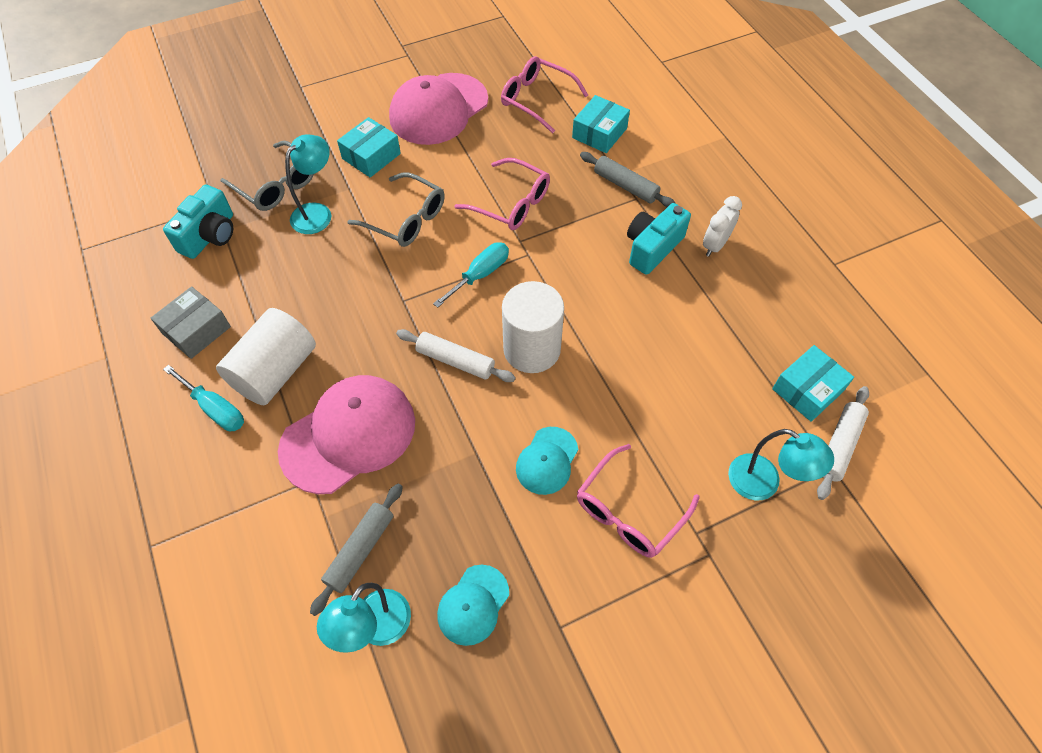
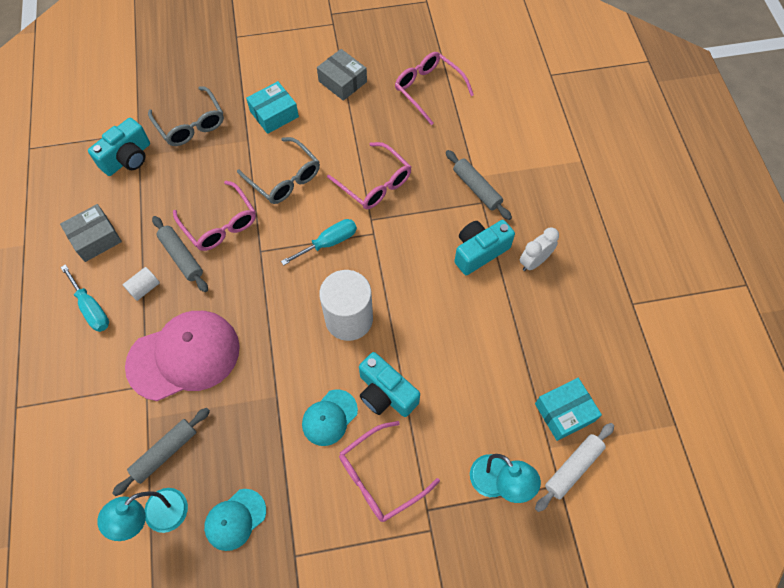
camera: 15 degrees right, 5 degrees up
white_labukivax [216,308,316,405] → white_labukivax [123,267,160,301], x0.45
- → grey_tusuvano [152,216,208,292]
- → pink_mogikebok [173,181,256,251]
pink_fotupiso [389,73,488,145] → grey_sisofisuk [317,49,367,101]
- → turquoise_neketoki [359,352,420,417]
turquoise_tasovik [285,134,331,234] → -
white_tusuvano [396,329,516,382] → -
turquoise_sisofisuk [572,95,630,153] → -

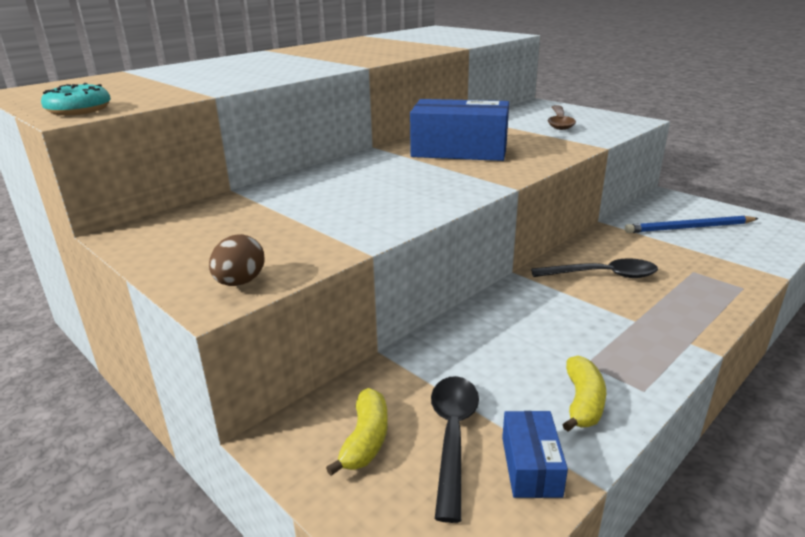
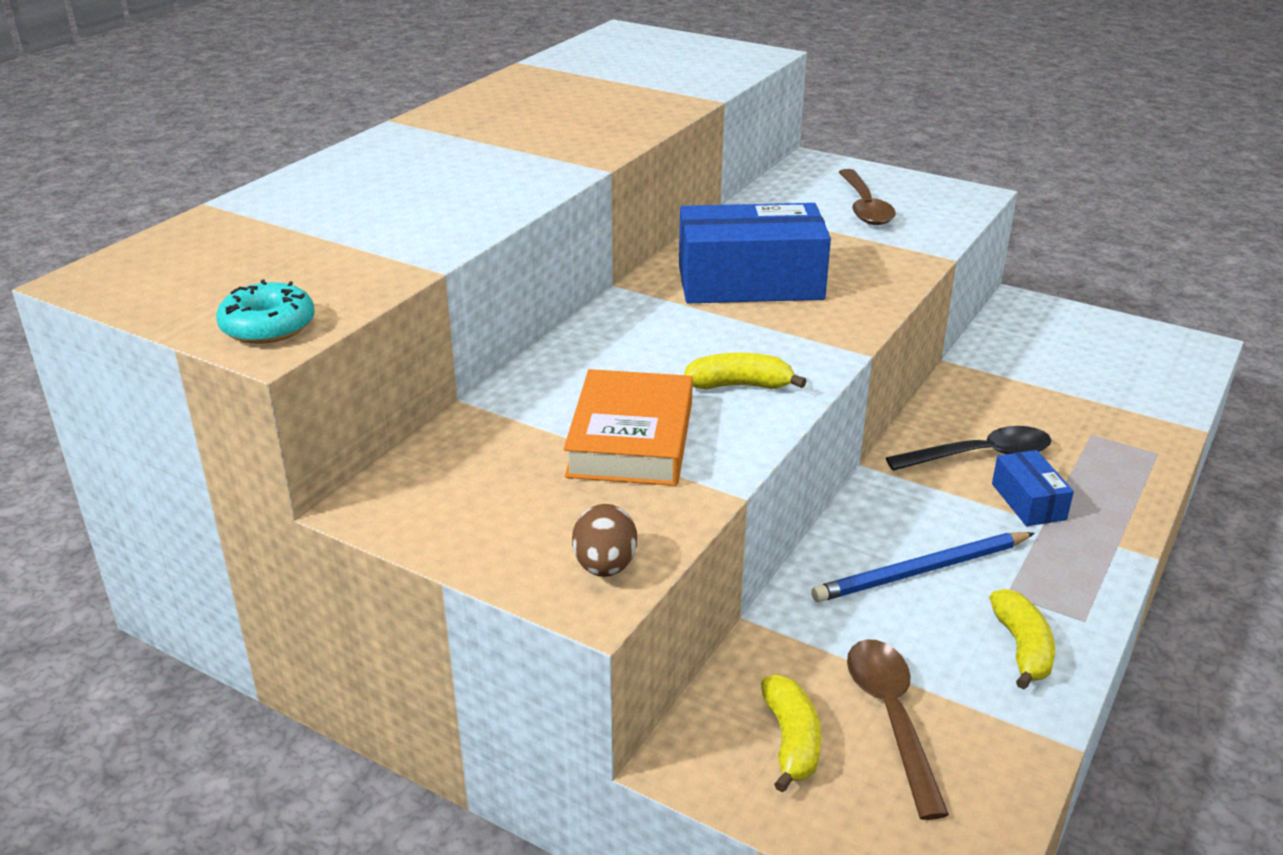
camera: 15 degrees left, 5 degrees up
- → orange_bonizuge [564,369,693,486]
- → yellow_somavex [684,353,807,390]
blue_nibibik [625,216,759,233] → blue_nibibik [811,532,1035,602], relocated
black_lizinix [431,376,479,523] → brown_lizinix [847,639,949,820]
blue_sisofisuk [502,411,568,498] → blue_sisofisuk [992,450,1074,526], relocated

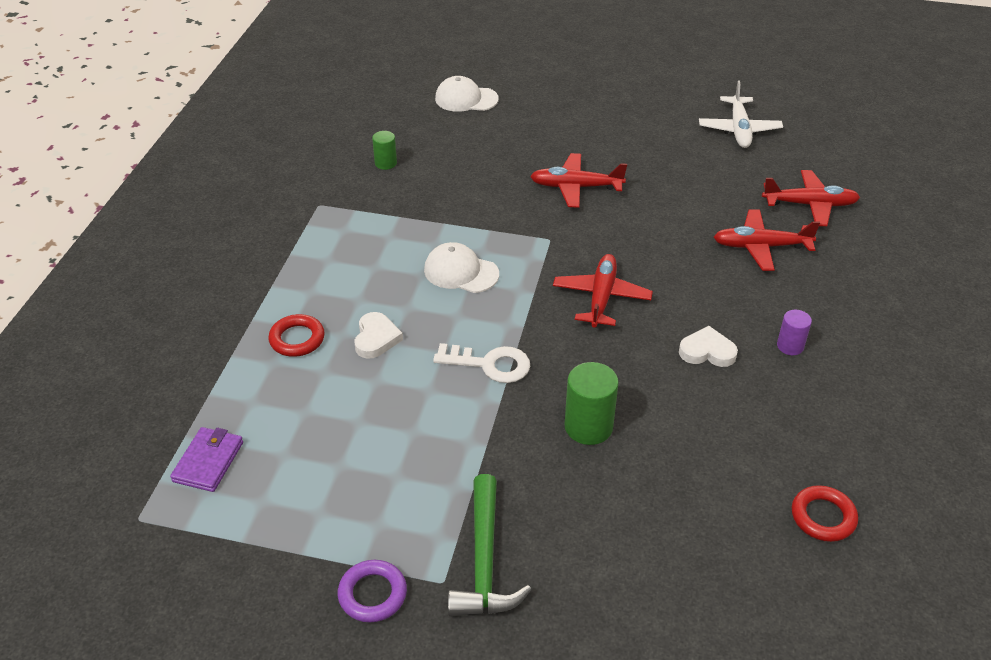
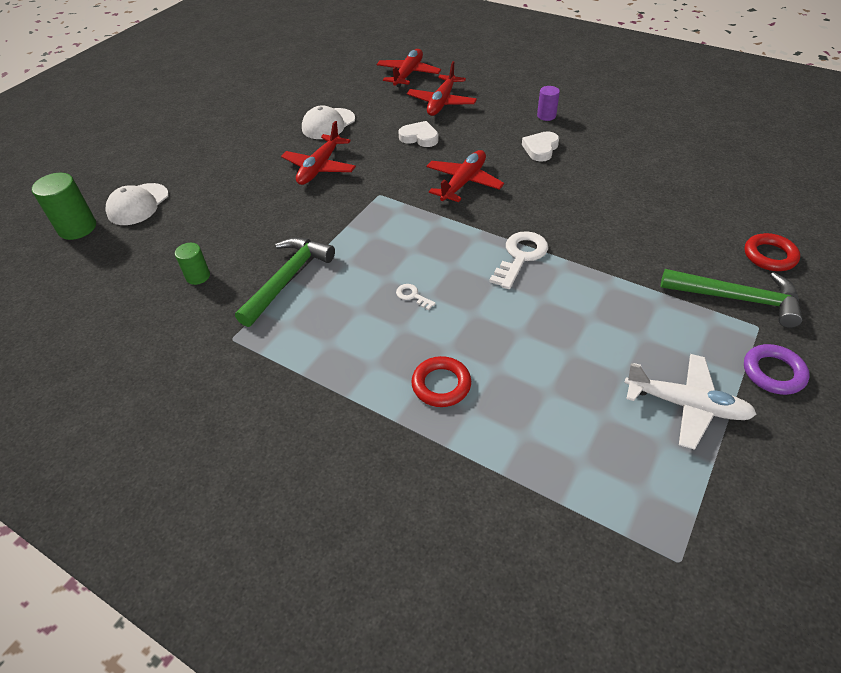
camera: 70 degrees left, 5 degrees up
green_labukivax [565,362,619,445] → green_labukivax [32,173,96,240], relocated
- → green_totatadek [235,237,335,327]
white_fotupiso [424,242,499,293] → white_fotupiso [302,105,355,139], relocated
- → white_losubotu [396,284,436,310]
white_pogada [354,312,403,359] → white_pogada [398,121,438,147], relocated
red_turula [553,254,653,328] → red_turula [426,150,504,202], 90 degrees clockwise
white_turula [699,81,783,148] → white_turula [624,354,757,450], relocated
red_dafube [792,485,858,542] → red_dafube [744,233,800,271], relocated
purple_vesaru [170,427,243,492] → -

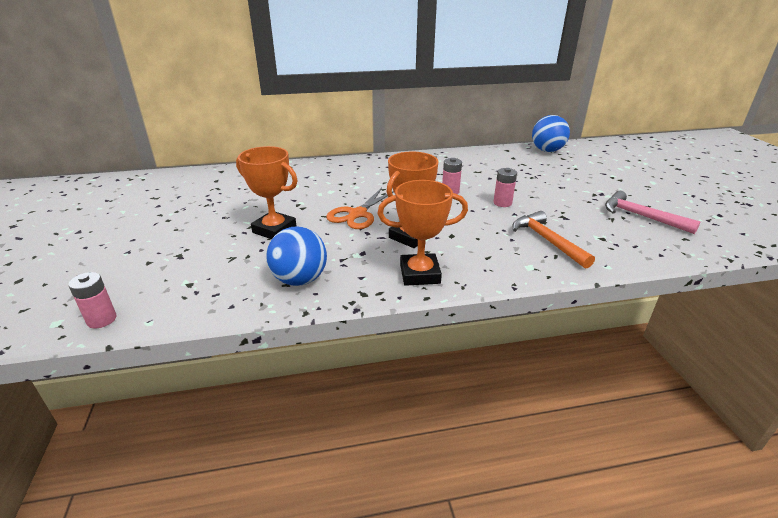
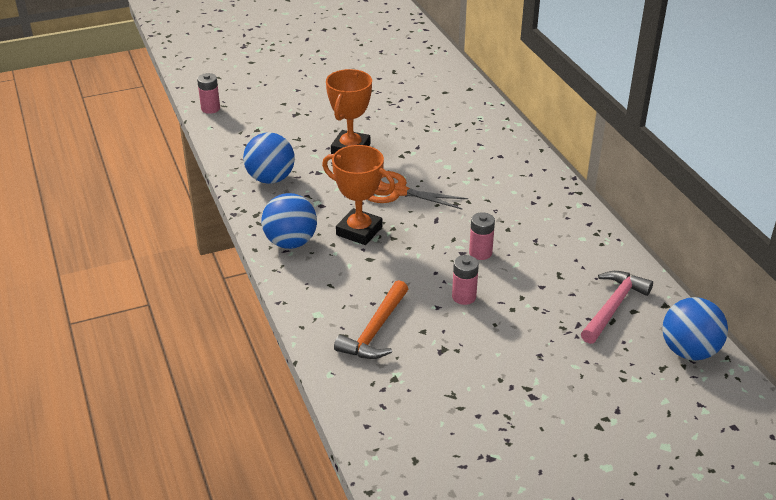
camera: 80 degrees right, 5 degrees up
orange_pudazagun [378,180,468,286] → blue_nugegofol [261,193,317,249]
orange_totatadek [513,211,595,269] → orange_totatadek [334,280,408,359], 150 degrees clockwise
pink_totatadek [605,191,700,234] → pink_totatadek [581,271,653,344], relocated

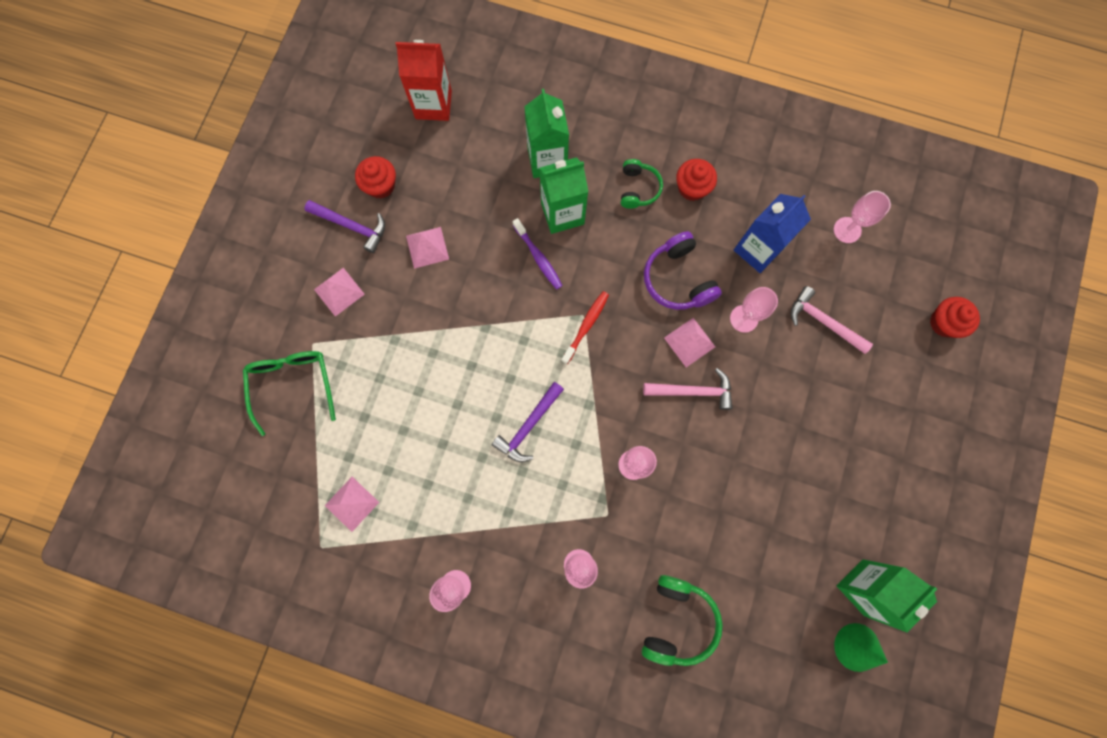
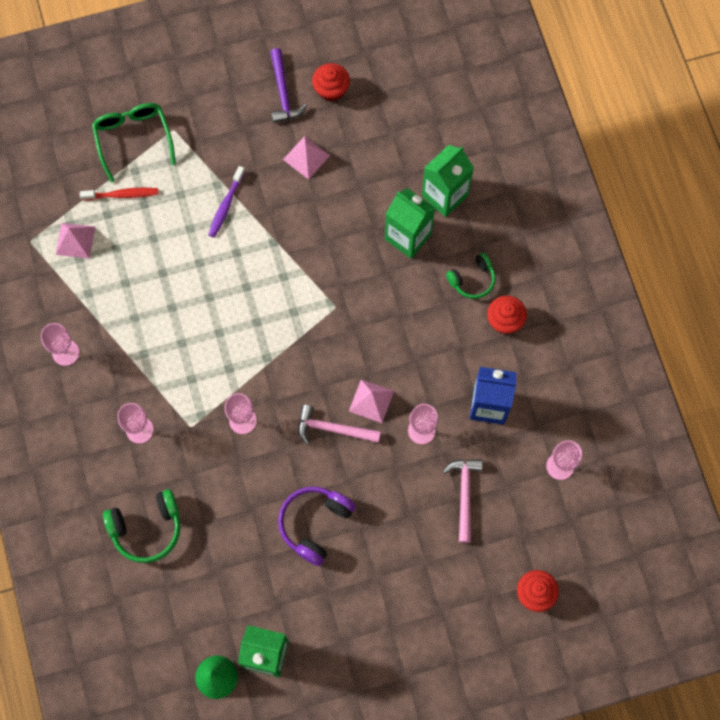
camera: 55 degrees right, 5 degrees down
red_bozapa [561,291,609,364] → red_bozapa [80,188,158,200], relocated
green_mogikebok [243,351,336,436] → green_mogikebok [92,103,176,182], 60 degrees counterclockwise
purple_bozapa [513,218,563,290] → purple_bozapa [208,166,245,237], relocated
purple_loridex [644,231,722,310] → purple_loridex [278,486,356,566], relocated
pink_totatadek [643,368,732,410] → pink_totatadek [298,405,381,445], 135 degrees clockwise
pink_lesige [314,268,365,317] → -
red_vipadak [395,40,452,121] → -
purple_totatadek [492,382,564,462] → -

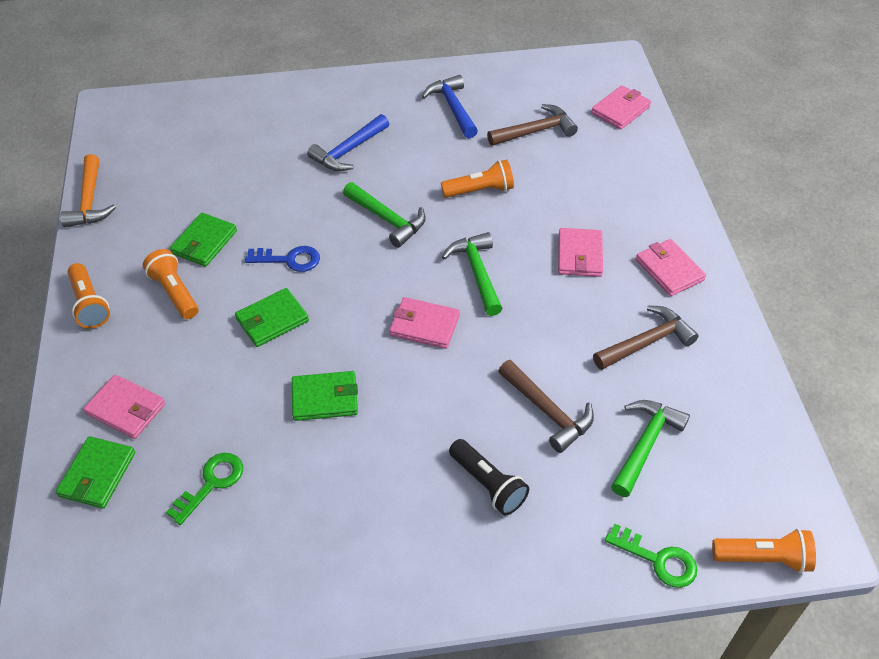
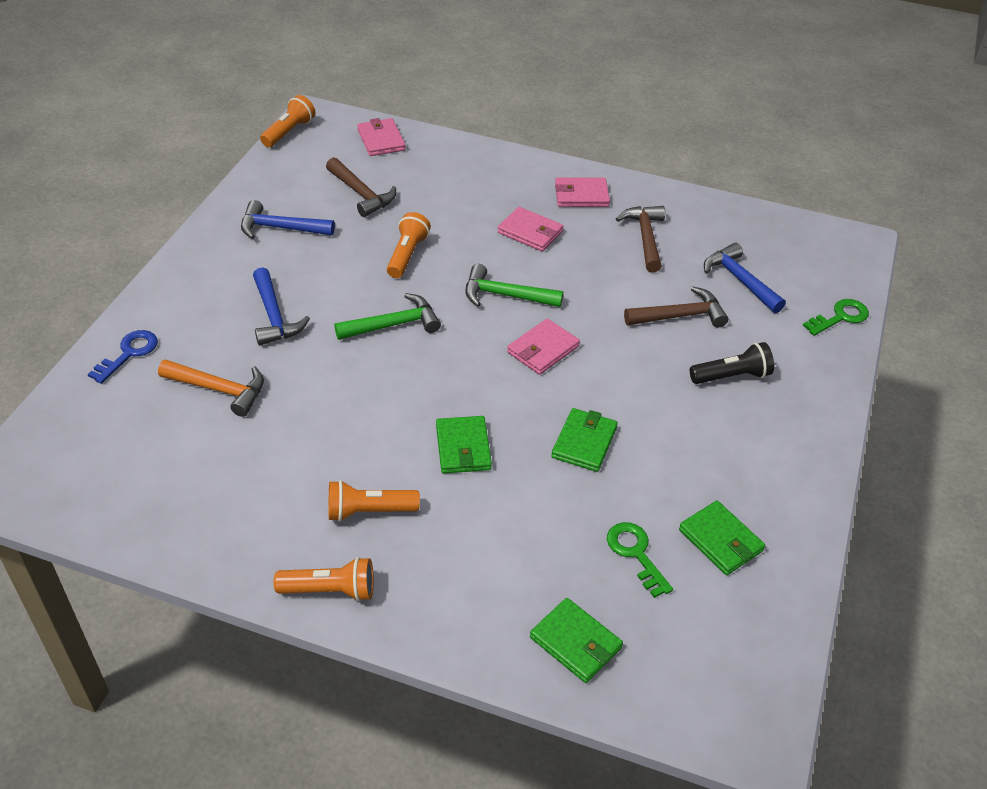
camera: 65 degrees left, 5 degrees down
blue_losubotu [245,246,320,272] → blue_losubotu [88,330,158,384], relocated
orange_totatadek [60,154,116,227] → orange_totatadek [158,360,264,417], relocated
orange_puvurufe [712,529,816,573] → orange_puvurufe [260,95,315,147], relocated
brown_totatadek [487,104,578,146] → brown_totatadek [326,157,396,217], 135 degrees clockwise
green_vesaru [170,213,237,267] → green_vesaru [679,500,765,575], relocated
green_totatadek [611,400,690,497] → blue_totatadek [704,243,786,313]
pink_vesaru [83,375,166,439] → -

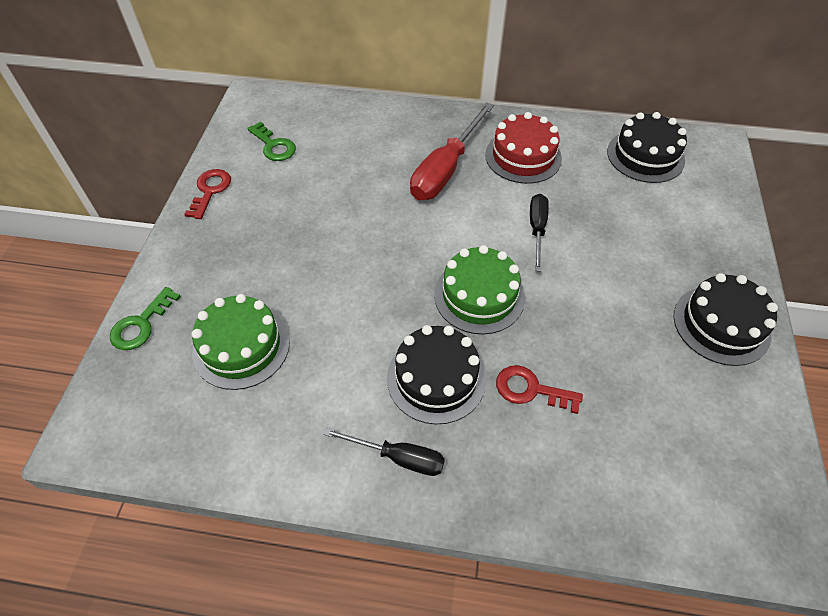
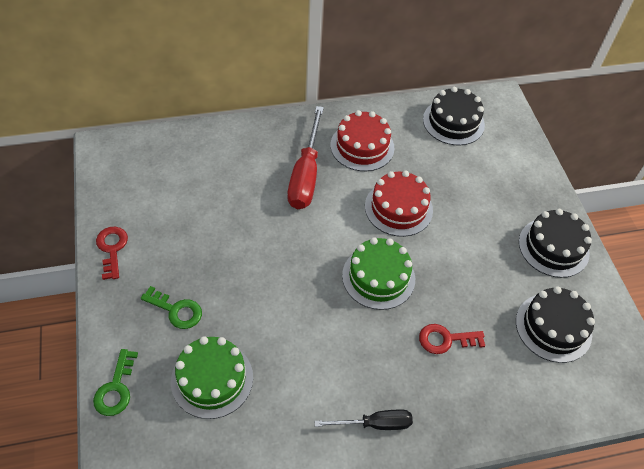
camera: 25 degrees left, 0 degrees up
green_losubotu [247,121,296,161] → green_losubotu [141,286,202,329], relocated
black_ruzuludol [530,194,549,272] → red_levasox [365,170,433,237]
black_levasox [387,325,486,424] → black_levasox [516,286,595,363], relocated

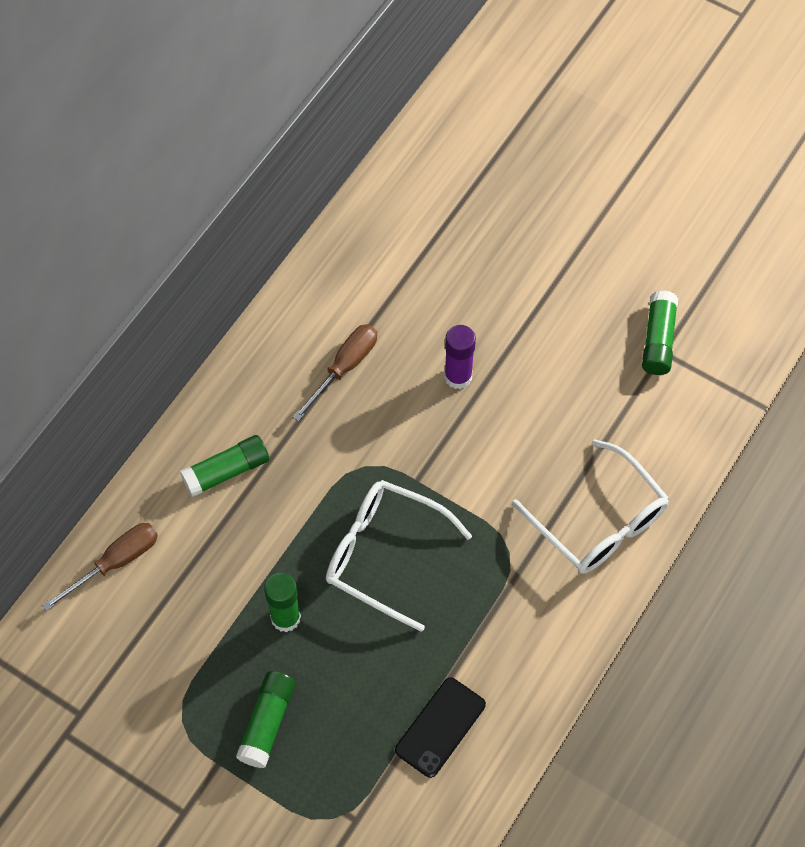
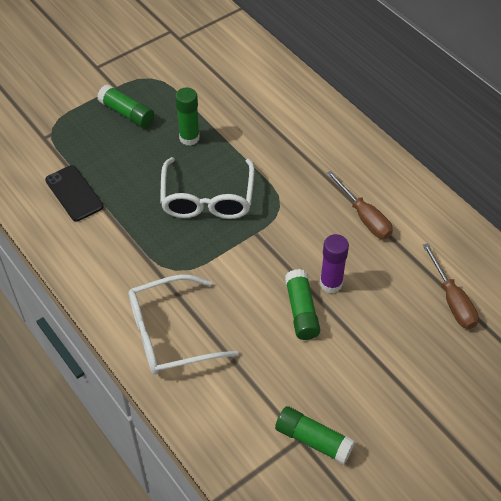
camera: 110 degrees right, 10 degrees down
white_mogikebok [326,480,472,632] → white_mogikebok [160,157,255,219], 135 degrees clockwise
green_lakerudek [180,435,269,497] → green_lakerudek [285,269,320,340], relocated
brown_ruzuludol [42,523,158,611] → brown_ruzuludol [423,243,479,329], relocated

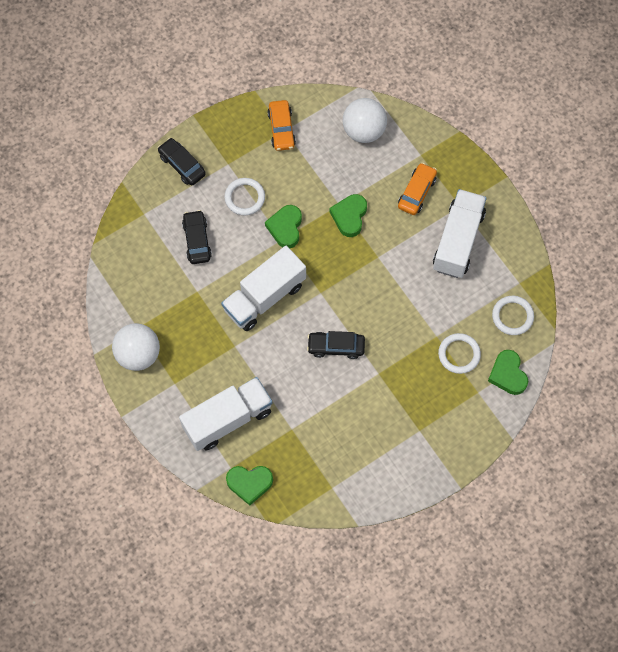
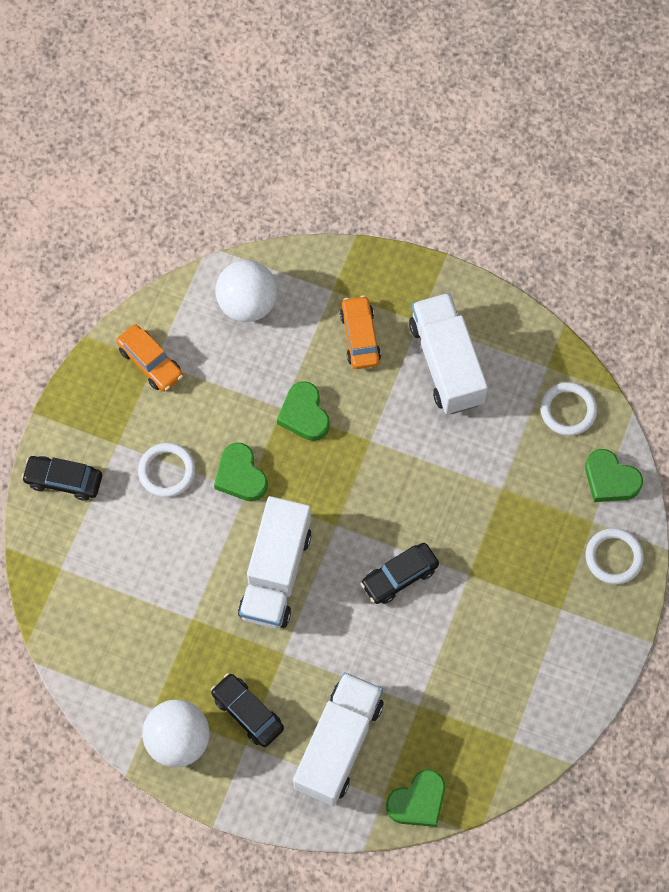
camera: 35 degrees left, 0 degrees up
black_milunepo [182,210,212,264] → black_milunepo [211,673,284,747], relocated
white_dafube [438,333,481,374] → white_dafube [586,528,644,584], relocated

